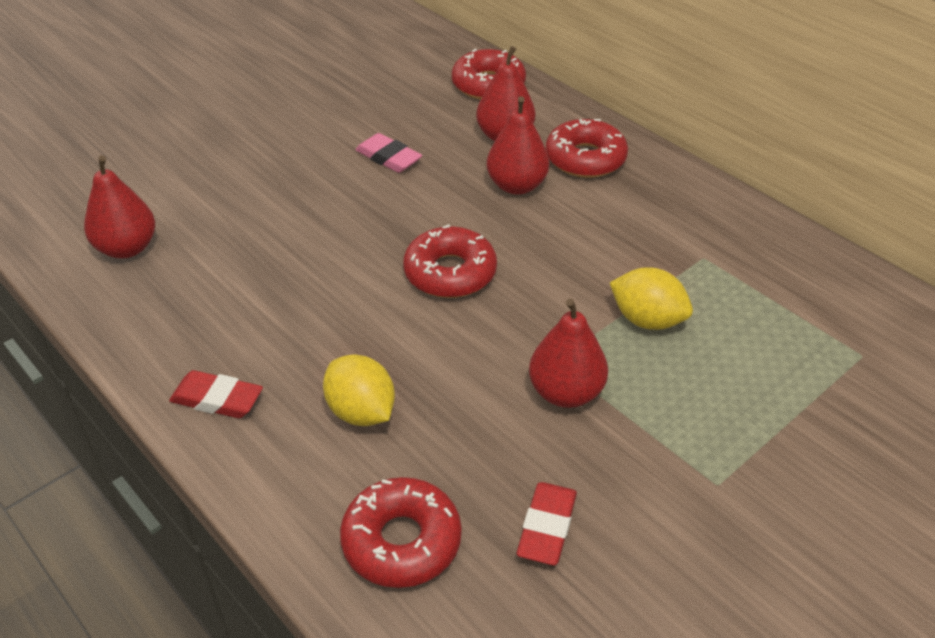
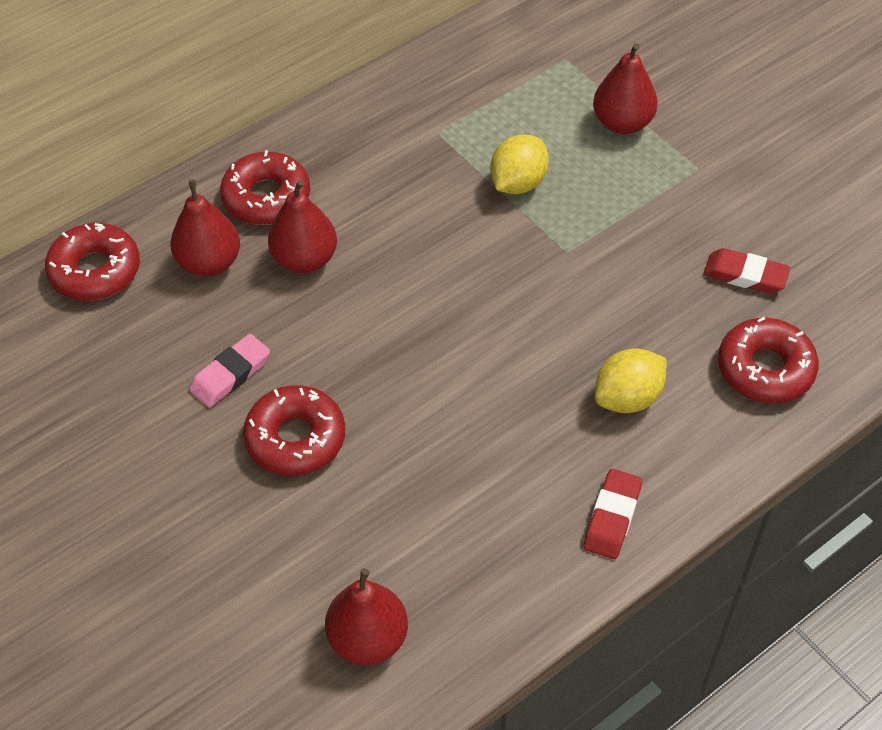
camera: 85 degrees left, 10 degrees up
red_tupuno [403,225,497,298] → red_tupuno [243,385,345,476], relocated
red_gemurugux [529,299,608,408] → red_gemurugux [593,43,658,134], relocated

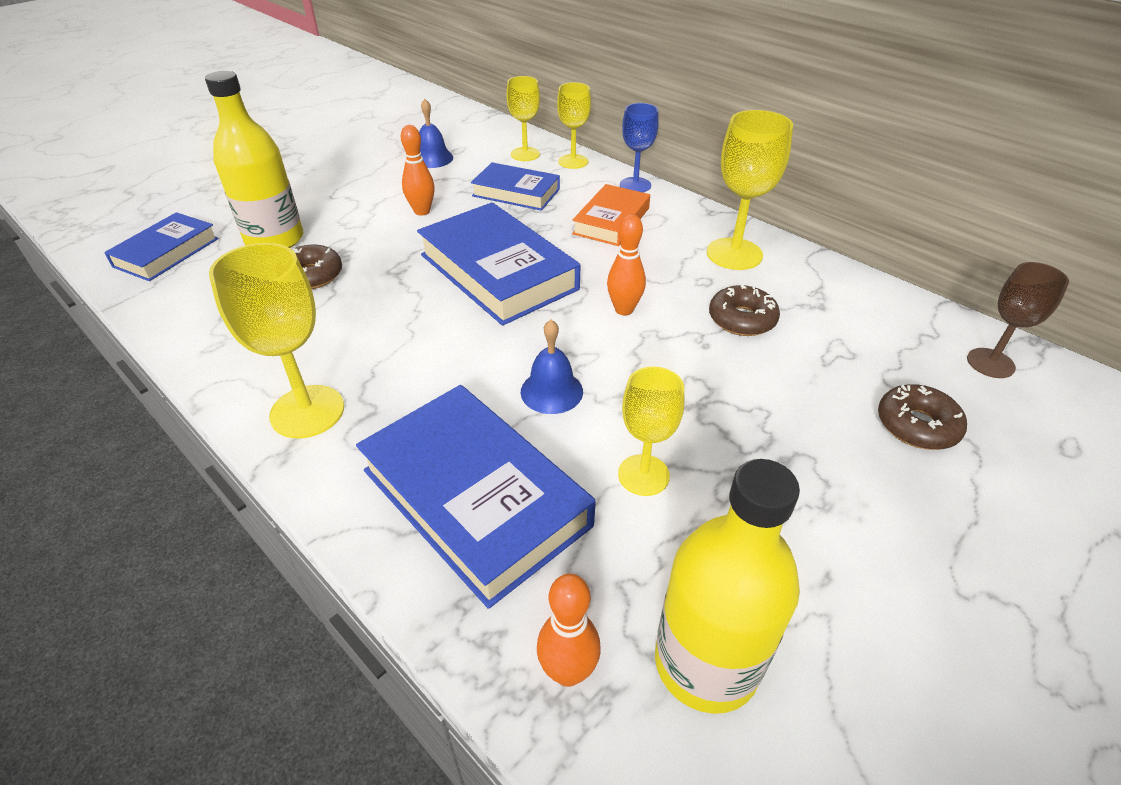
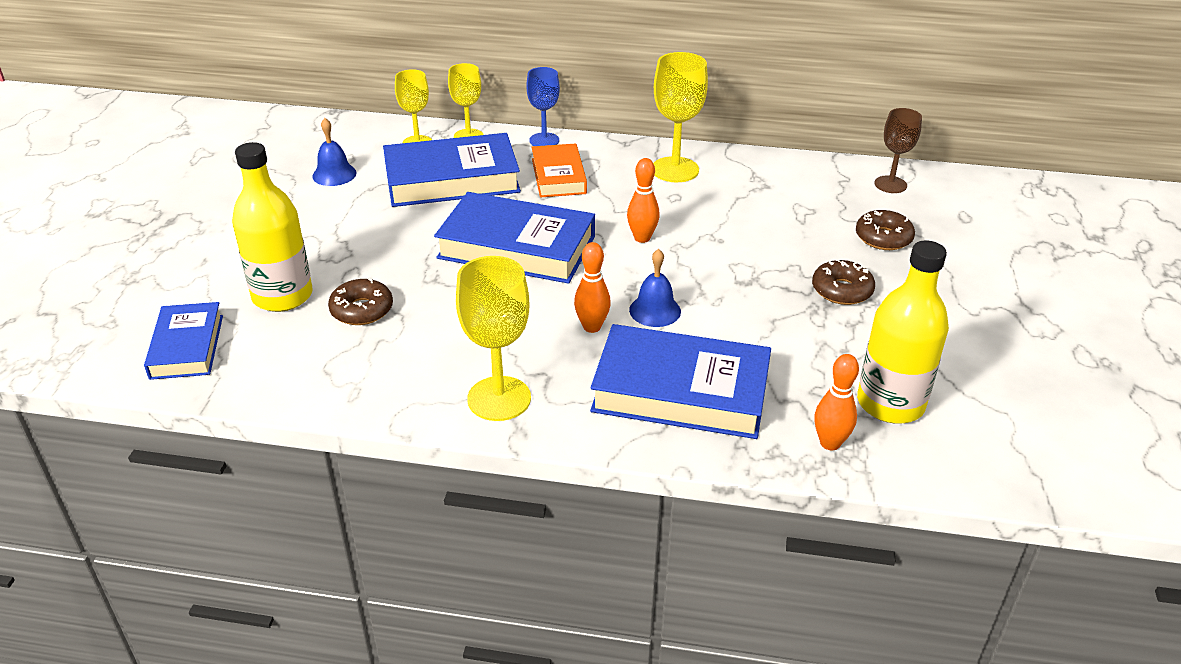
camera: 35 degrees left, 5 degrees down
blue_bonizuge [471,162,560,211] → blue_bonizuge [383,133,521,207], x1.68
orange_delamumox [401,125,435,216] → orange_delamumox [574,242,611,333], relocated
brown_tupuno [709,285,780,336] → brown_tupuno [812,259,875,305], relocated
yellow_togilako [618,367,684,496] → -

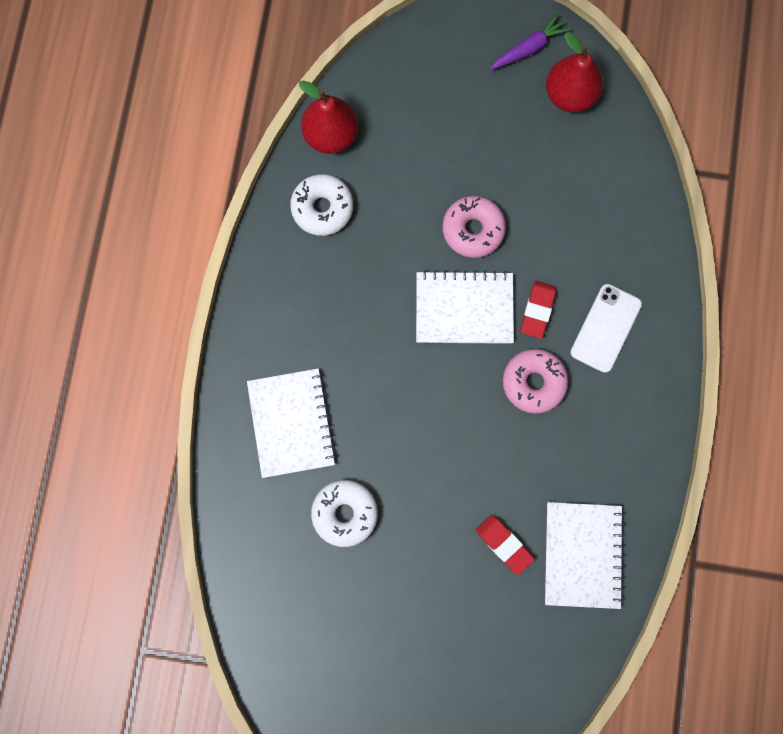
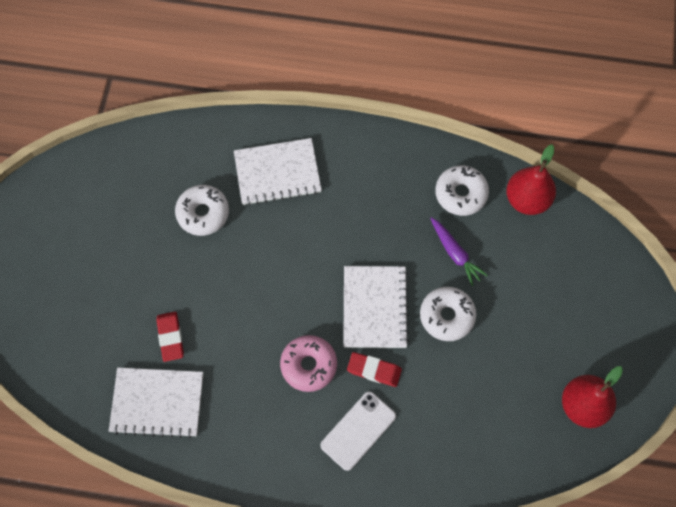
camera: 90 degrees right, 10 degrees down
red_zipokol [476,515,534,575] → red_zipokol [156,312,184,362], 60 degrees counterclockwise
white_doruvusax [570,284,642,373] → white_doruvusax [320,392,396,471], 75 degrees counterclockwise
pink_tupuno [443,196,506,258] → white_tupuno [420,287,476,341]
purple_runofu [490,13,571,70] → purple_runofu [430,217,488,286], relocated

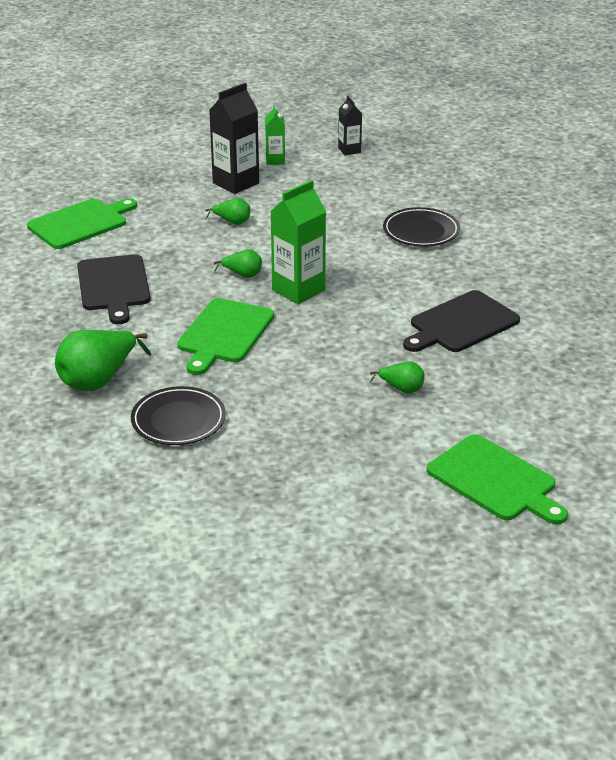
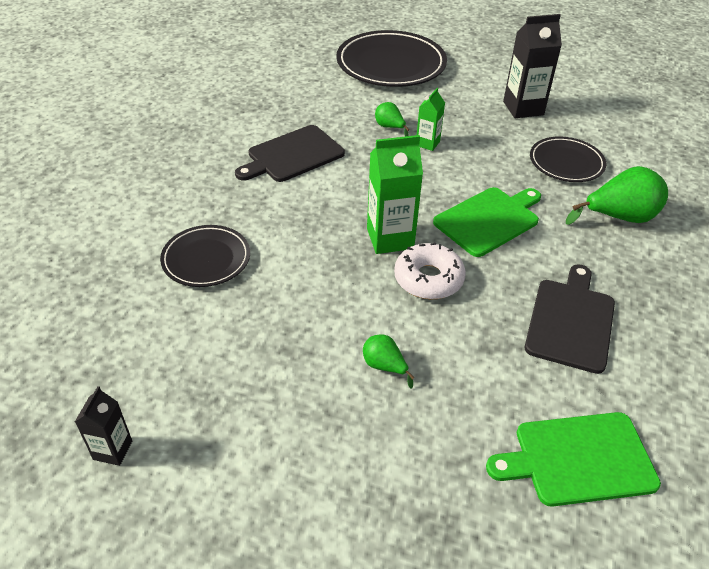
camera: 150 degrees left, 10 degrees up
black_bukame [403,290,520,352] → black_bukame [235,125,345,182], 150 degrees clockwise
green_bukame [427,434,568,525] → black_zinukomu [336,30,447,87]
green_gemurugux [214,249,262,278] → white_tupuno [394,242,466,299]
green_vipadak [265,105,285,165] → green_vipadak [417,88,445,151], relocated
black_vipadak [209,83,259,194] → black_vipadak [503,14,562,118], relocated

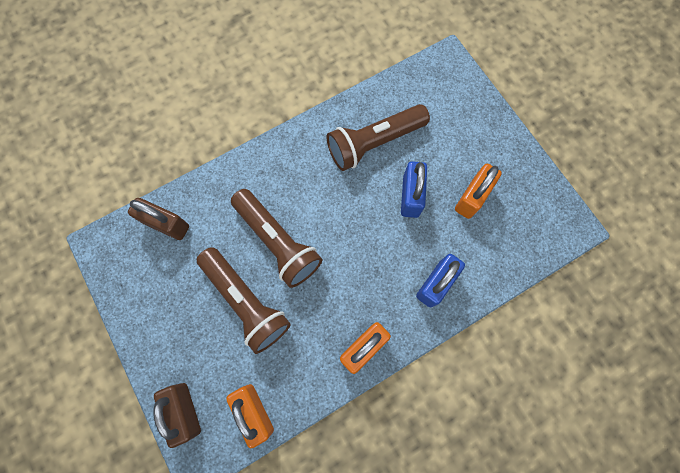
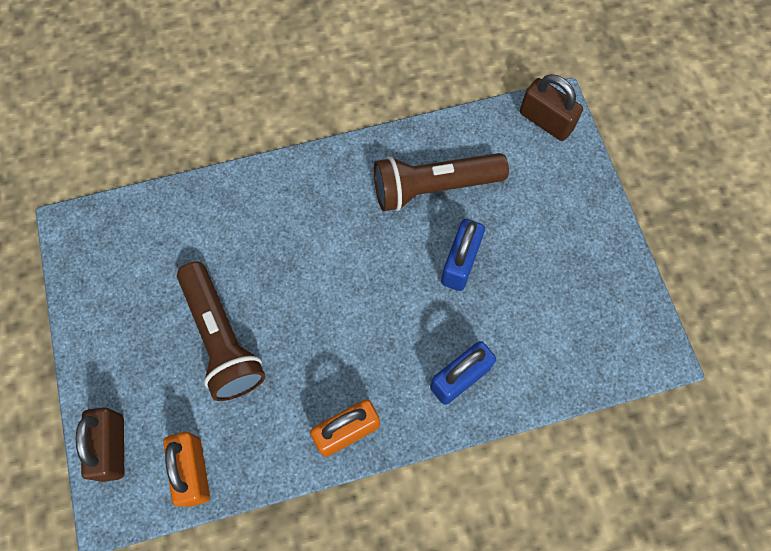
camera: 15 degrees right, 5 degrees down
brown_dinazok [128,198,189,240] → brown_dinazok [520,74,583,141], relocated
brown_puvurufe [231,189,322,288] → -
orange_dinazok [455,164,502,219] → -

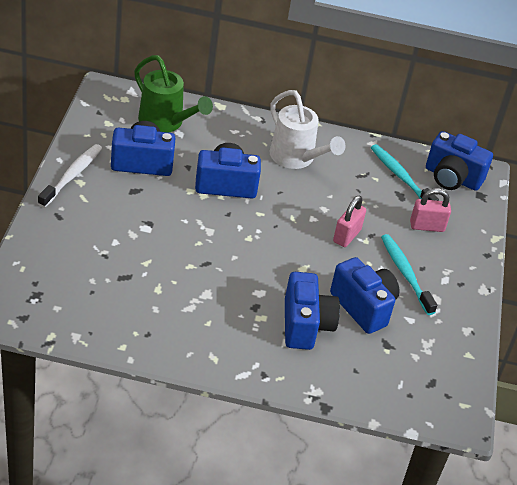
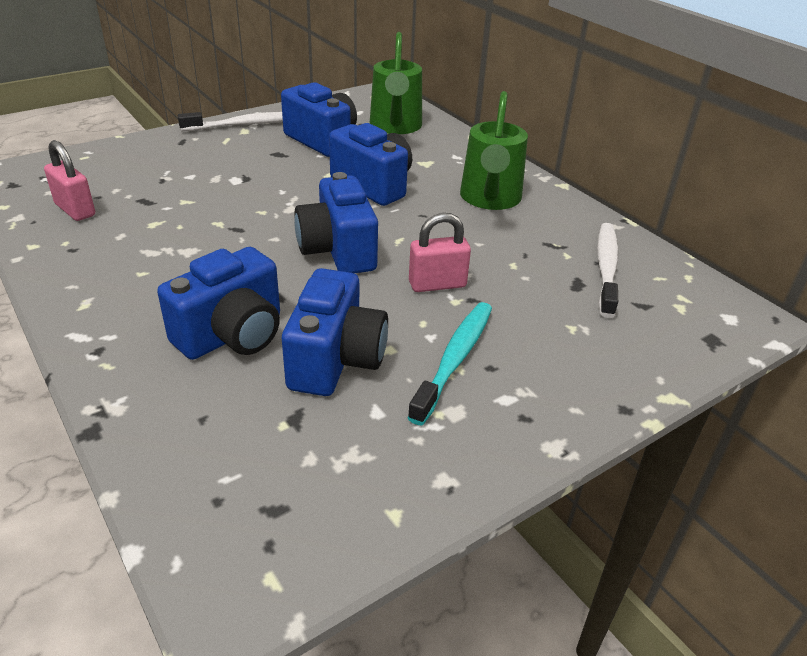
camera: 50 degrees right, 5 degrees down
pink_dinazok [410,188,451,232] → pink_dinazok [44,140,95,221], relocated
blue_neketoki [426,131,493,191] → blue_neketoki [294,172,378,273], relocated
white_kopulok [270,90,345,169] → green_kopulok [460,91,528,210]
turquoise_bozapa [371,144,439,201] → white_bozapa [597,223,618,318]

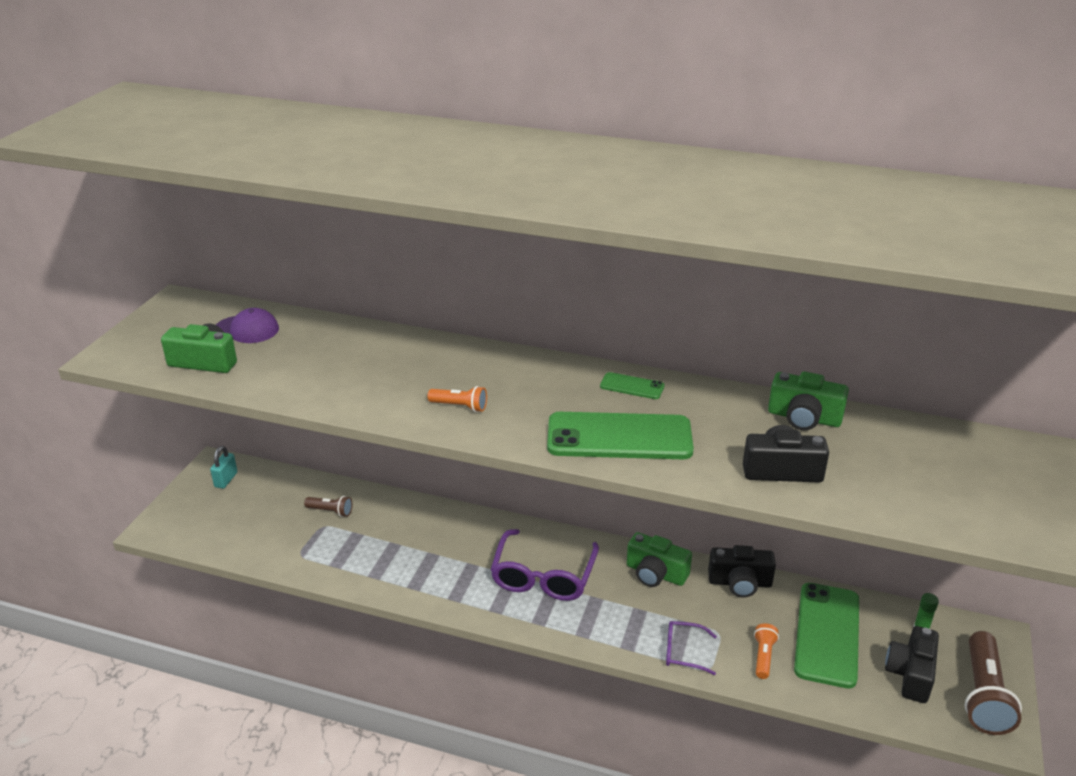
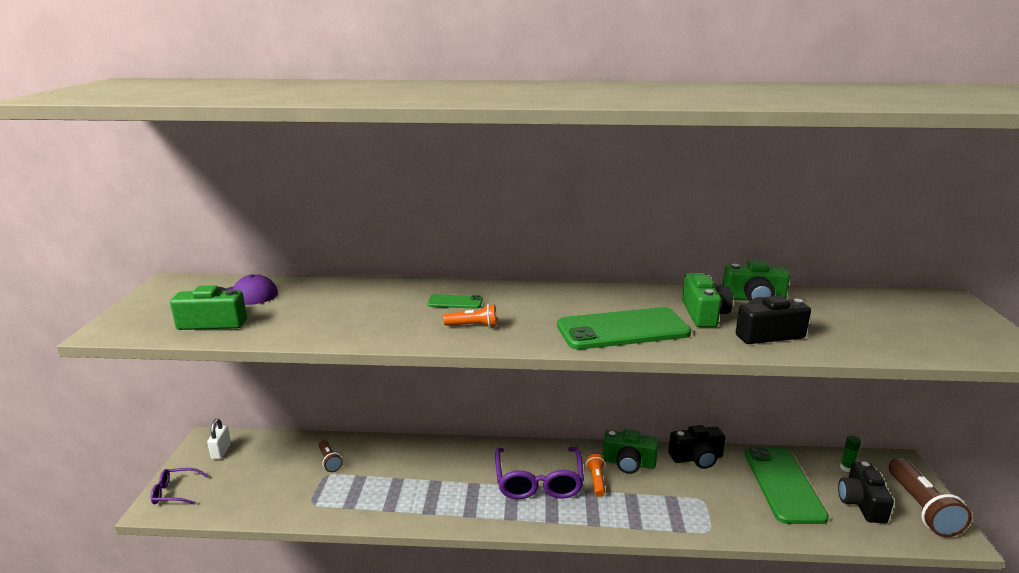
camera: 15 degrees left, 10 degrees down
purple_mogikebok [666,621,717,675] → purple_mogikebok [151,468,209,505], relocated
turquoise_dinazok [210,446,237,489] → white_dinazok [207,419,231,459]
brown_puvurufe [304,496,353,517] → brown_puvurufe [319,440,343,472], 60 degrees clockwise
green_doruvusax [600,372,665,399] → green_doruvusax [428,294,483,309], relocated
orange_puvurufe [754,623,779,679] → orange_puvurufe [586,454,605,497], relocated
- → green_neketoki [682,273,733,327]

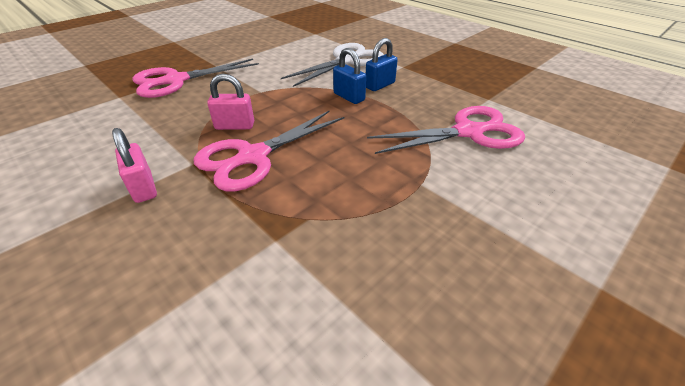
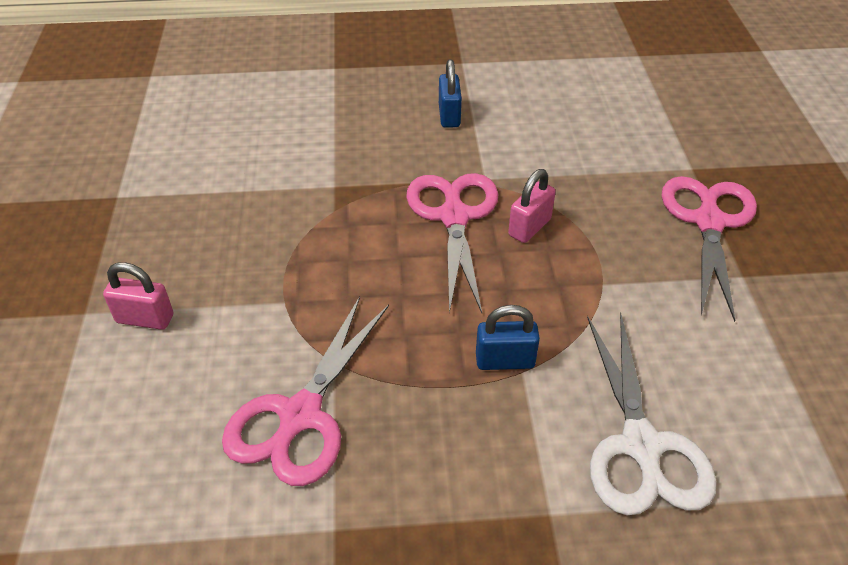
camera: 130 degrees right, 5 degrees up
pink_dinazok [112,128,157,203] → pink_dinazok [103,262,173,330], relocated
blue_dinazok [366,38,398,91] → blue_dinazok [439,59,462,128], relocated

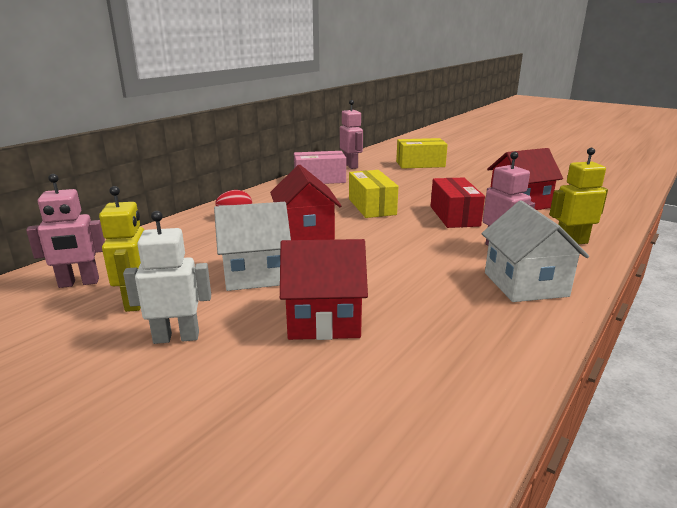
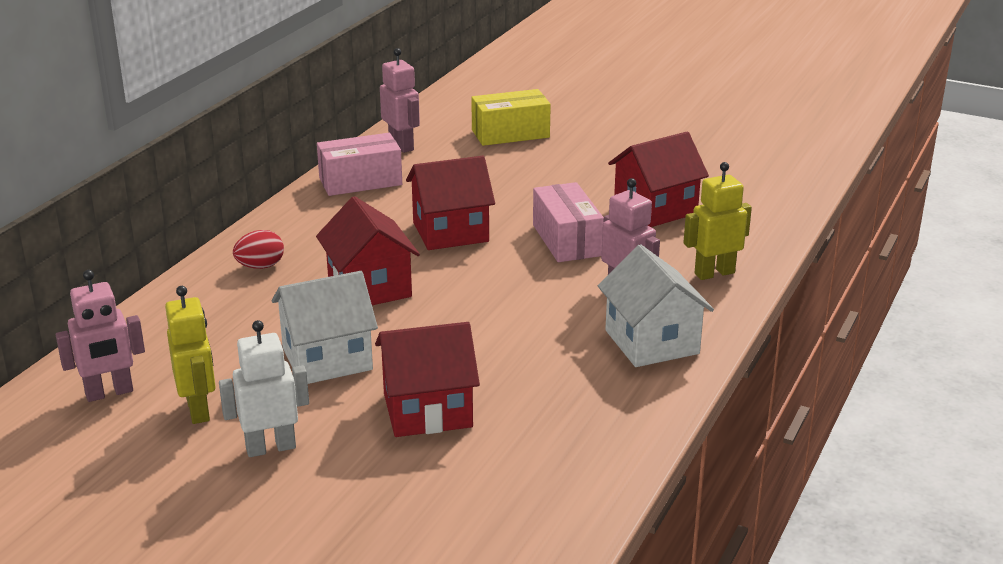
camera: 10 degrees left, 5 degrees up
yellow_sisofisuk [349,170,399,218] → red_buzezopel [406,156,495,250]
red_sisofisuk [431,177,485,228] → pink_sisofisuk [533,182,604,262]

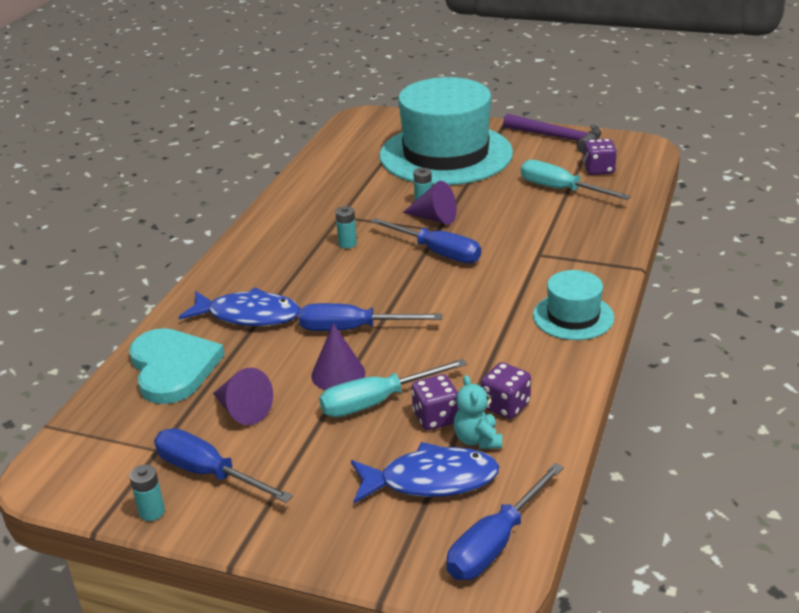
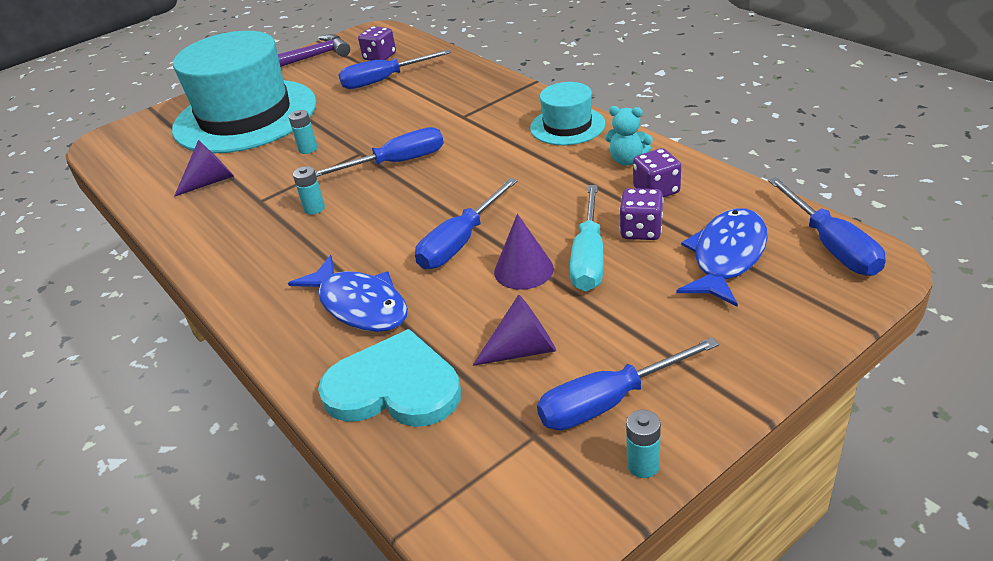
camera: 55 degrees left, 5 degrees up
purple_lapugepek [403,181,457,225] → purple_lapugepek [174,140,234,197], relocated
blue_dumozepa [179,288,300,326] → blue_dumozepa [288,255,408,332], 90 degrees clockwise
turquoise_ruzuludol [521,160,631,200] → blue_ruzuludol [339,49,451,89]
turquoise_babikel [453,375,502,449] → turquoise_babikel [605,106,653,166], relocated

